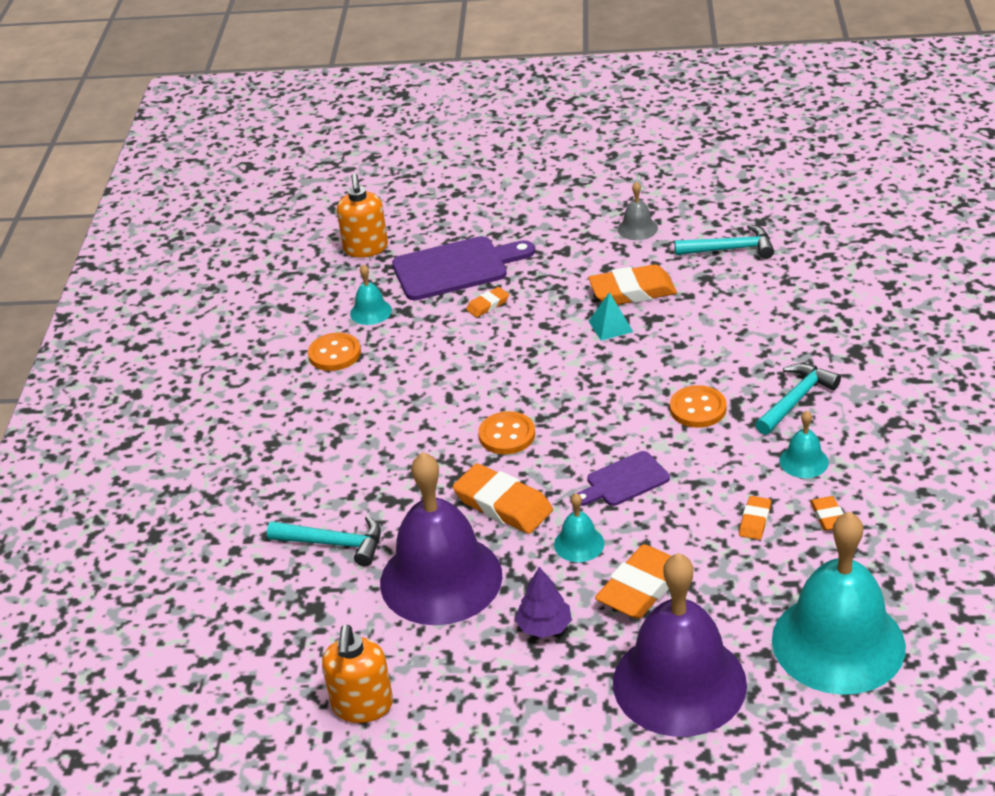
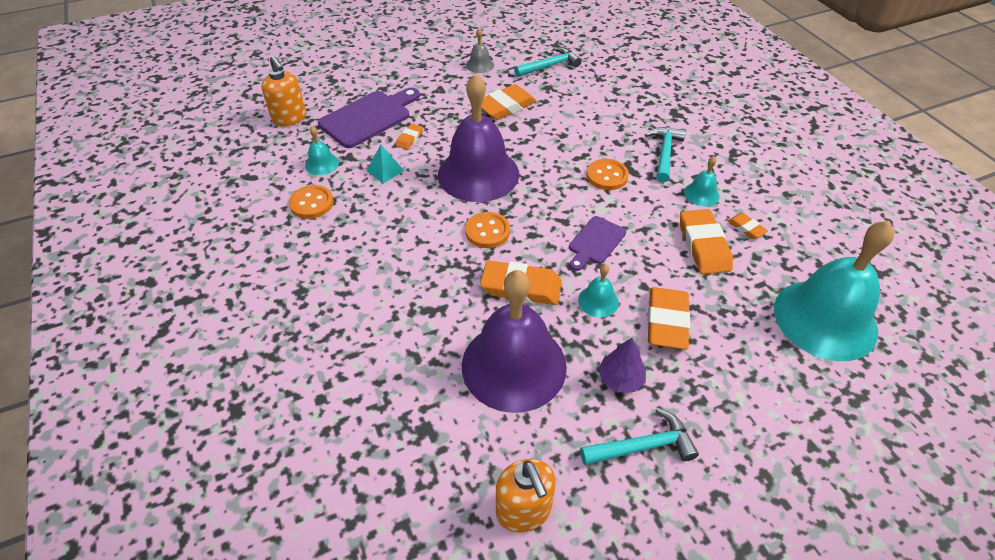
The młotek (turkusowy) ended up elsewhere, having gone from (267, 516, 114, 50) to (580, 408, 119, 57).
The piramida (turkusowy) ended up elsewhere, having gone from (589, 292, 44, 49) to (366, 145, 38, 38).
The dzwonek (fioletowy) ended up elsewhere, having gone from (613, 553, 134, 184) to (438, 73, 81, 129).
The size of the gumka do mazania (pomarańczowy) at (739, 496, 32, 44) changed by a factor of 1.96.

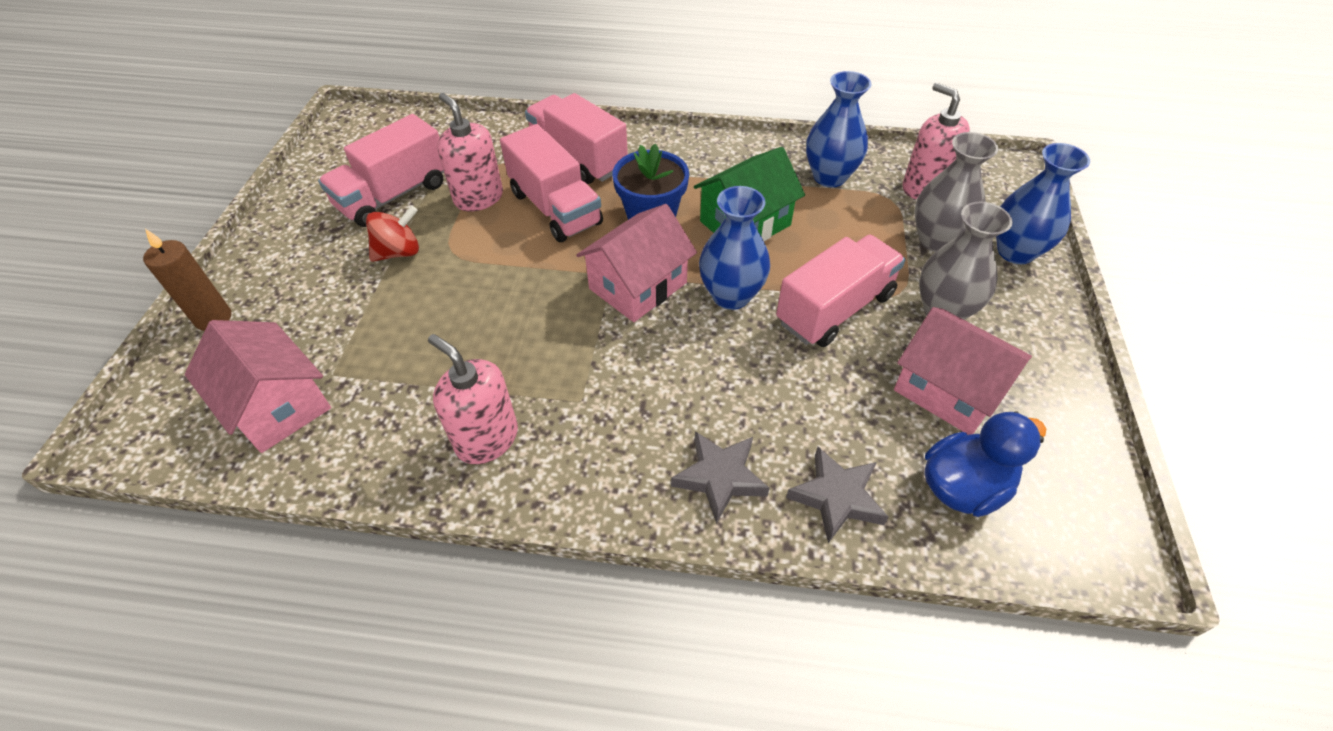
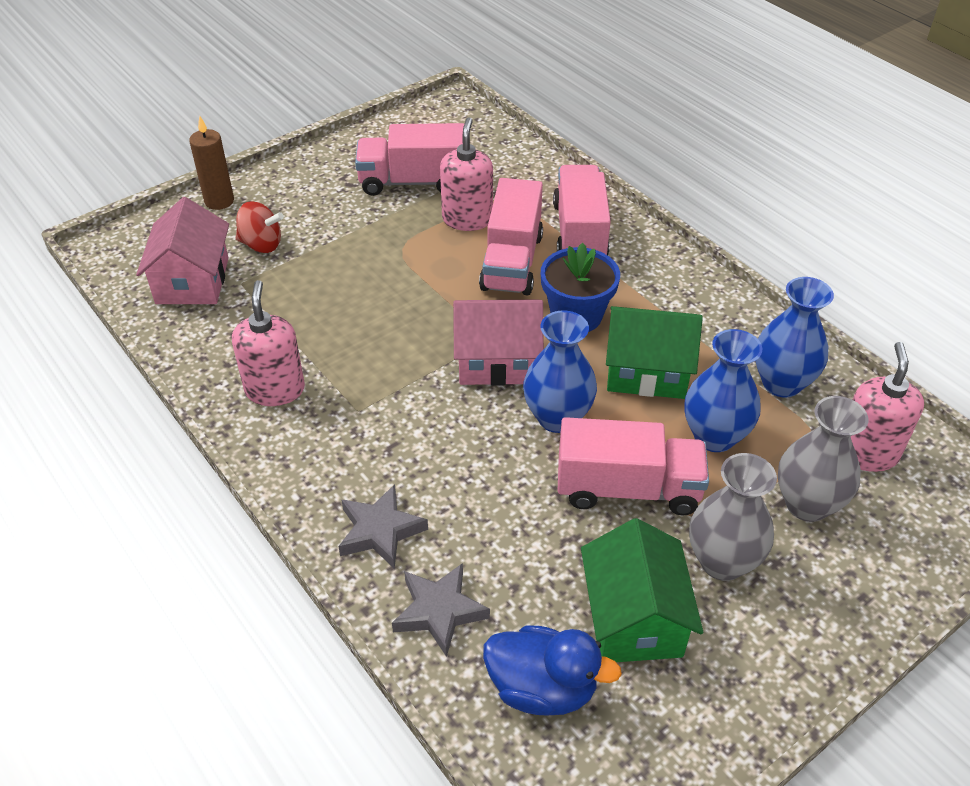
The bączek (czerwony) ended up elsewhere, having gone from (366, 206, 53, 56) to (236, 201, 48, 52).
The wazon (niebieski) ended up elsewhere, having gone from (996, 143, 94, 121) to (684, 329, 78, 123).
What was the domek (różowy) at (894, 307, 138, 128) turned into the domek (zielony) at (581, 518, 122, 144).

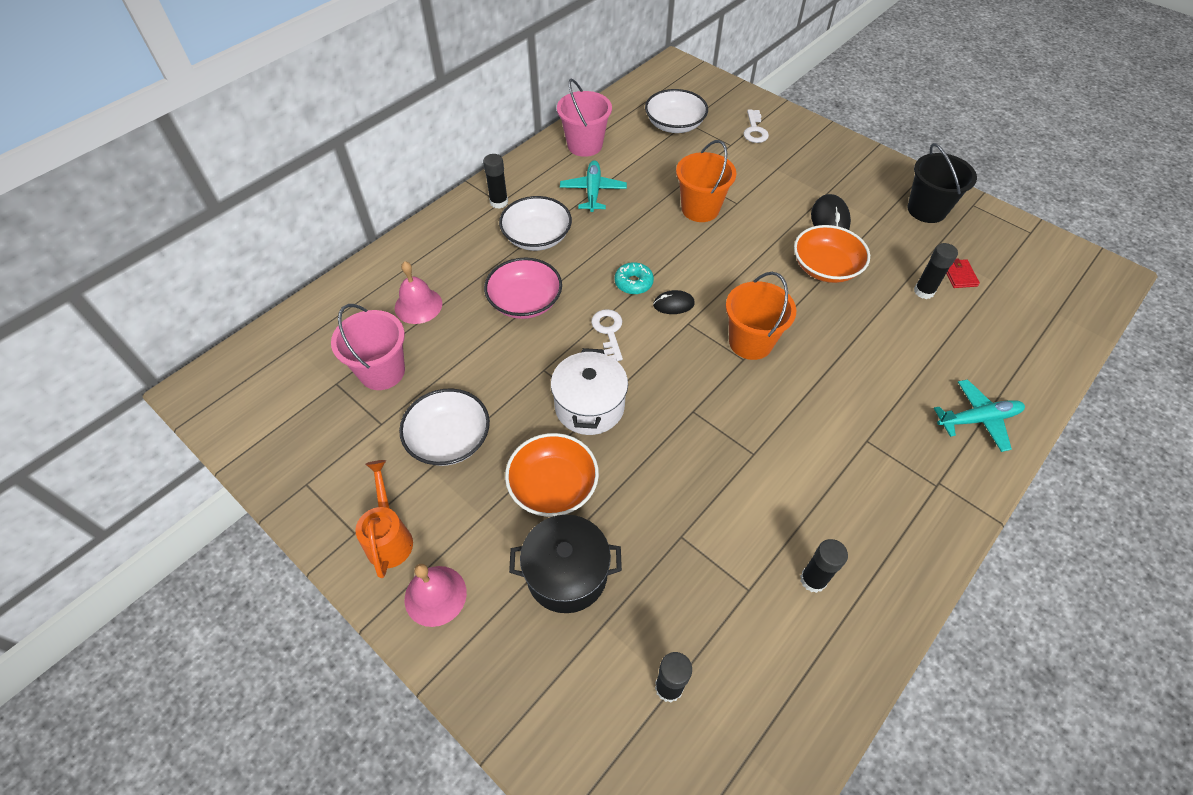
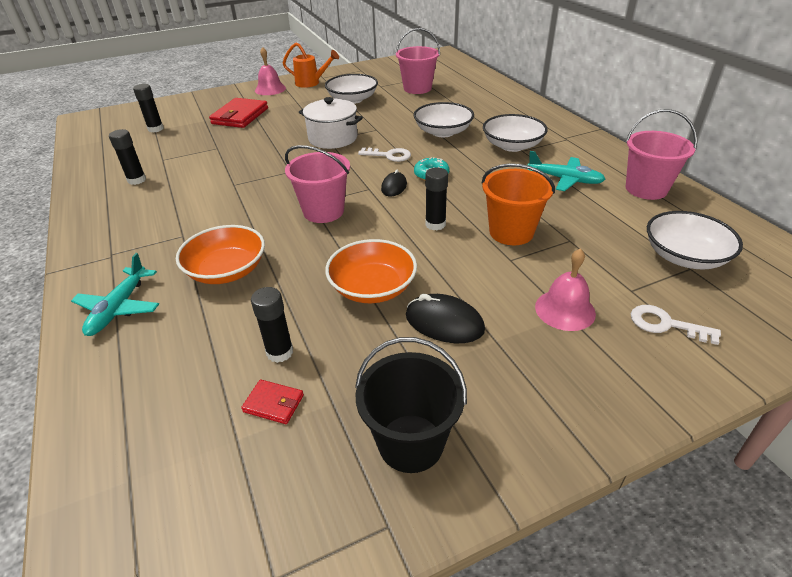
The dzwonek (różowy) ended up elsewhere, having gone from (395, 261, 47, 63) to (535, 248, 61, 83).
The klej w sztyfcie (czarny) ended up elsewhere, having gone from (483, 154, 25, 55) to (425, 168, 23, 62).
The miska (pomarańczowy) ended up elsewhere, having gone from (505, 433, 94, 84) to (176, 225, 89, 59).
Where the garnek (czarny) stood at (509, 515, 113, 98), the portfel (czerwony) came to stand at (209, 98, 59, 30).
What was the miska (różowy) at (484, 258, 78, 61) turned into the miska (biały) at (414, 102, 60, 35).
What was the wiadro (pomarańczowy) at (726, 272, 70, 88) turned into the wiadro (różowy) at (285, 145, 65, 78).

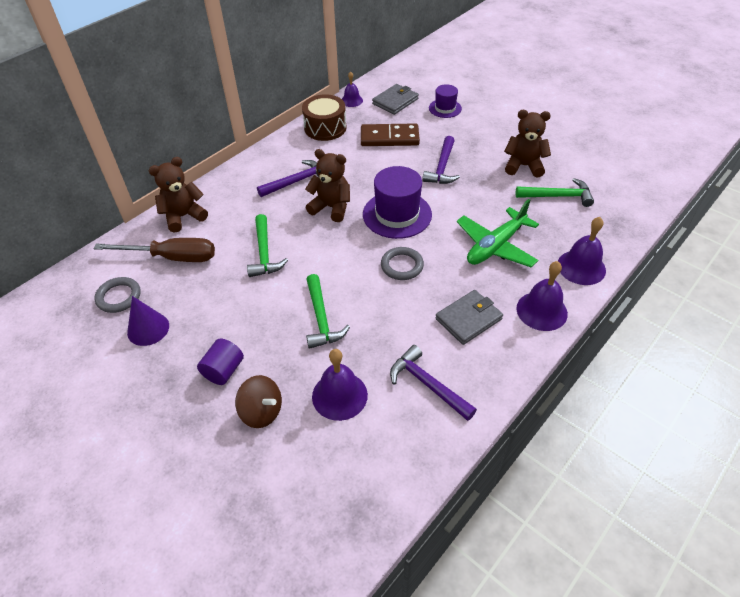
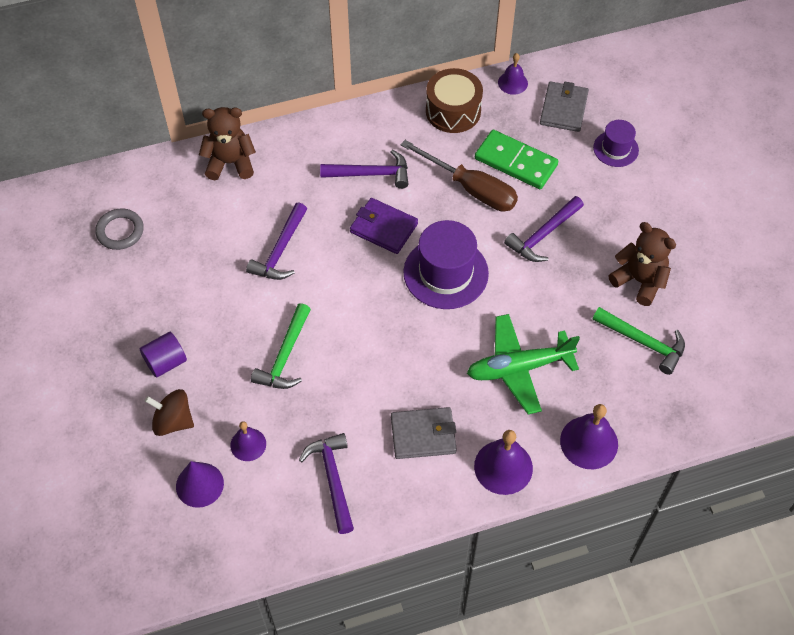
The second view lost the pierścień (szary) at (381, 247, 43, 33).
The śrubokręt (brązowy) ended up elsewhere, having gone from (93, 238, 122, 24) to (401, 140, 117, 72).
The stożek (fioletowy) ended up elsewhere, having gone from (127, 296, 42, 50) to (176, 461, 48, 47).
Where the miś (brązowy) stood at (305, 149, 45, 73), the portfel (fioletowy) came to stand at (350, 198, 68, 56).
What was the młotek (zielony) at (247, 214, 41, 63) turned into the młotek (fioletowy) at (246, 202, 61, 78).
What was the kostka domina (brązowy) at (361, 123, 59, 23) turned into the kostka domina (zielony) at (475, 130, 83, 59).
The bączek (brązowy) at (235, 375, 47, 53) ended up facing another way, 135 degrees clockwise from before.
The portfel (szary) at (372, 84, 47, 31) ended up facing another way, 60 degrees counterclockwise from before.
The size of the dzwonek (fioletowy) at (312, 349, 56, 72) changed by a factor of 0.62.

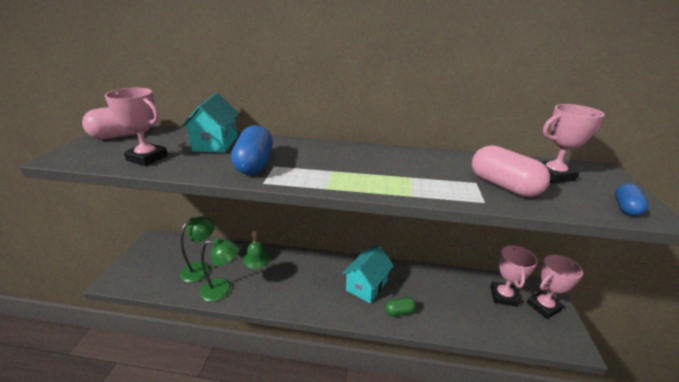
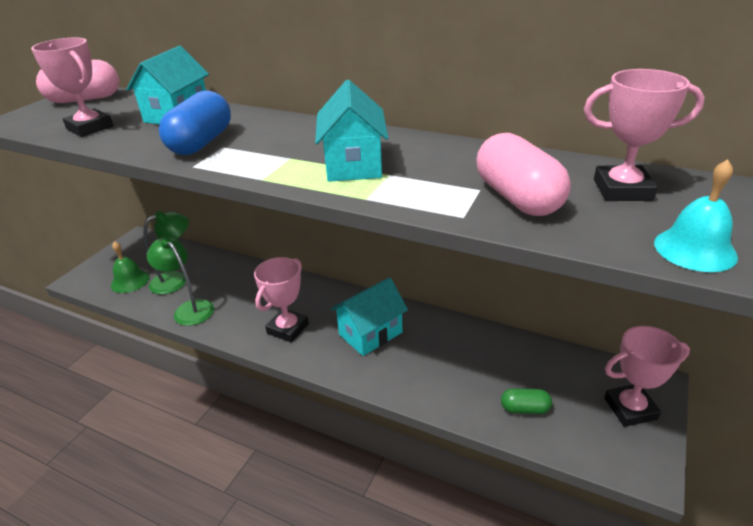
The second view gained the domek (turkusowy) at (315, 80, 73, 102).
The dzwonek (zielony) ended up elsewhere, having gone from (243, 230, 28, 39) to (111, 241, 39, 52).
The kapsułka (zielony) ended up elsewhere, having gone from (385, 297, 31, 19) to (501, 388, 51, 26).
The puchar (różowy) ended up elsewhere, having gone from (490, 245, 48, 62) to (254, 257, 55, 86).
Where the kapsułka (niebieski) stood at (615, 184, 34, 32), the dzwonek (turkusowy) came to stand at (654, 159, 84, 113).
The lampka (zielony) at (200, 238, 40, 64) ended up facing another way, 150 degrees counterclockwise from before.

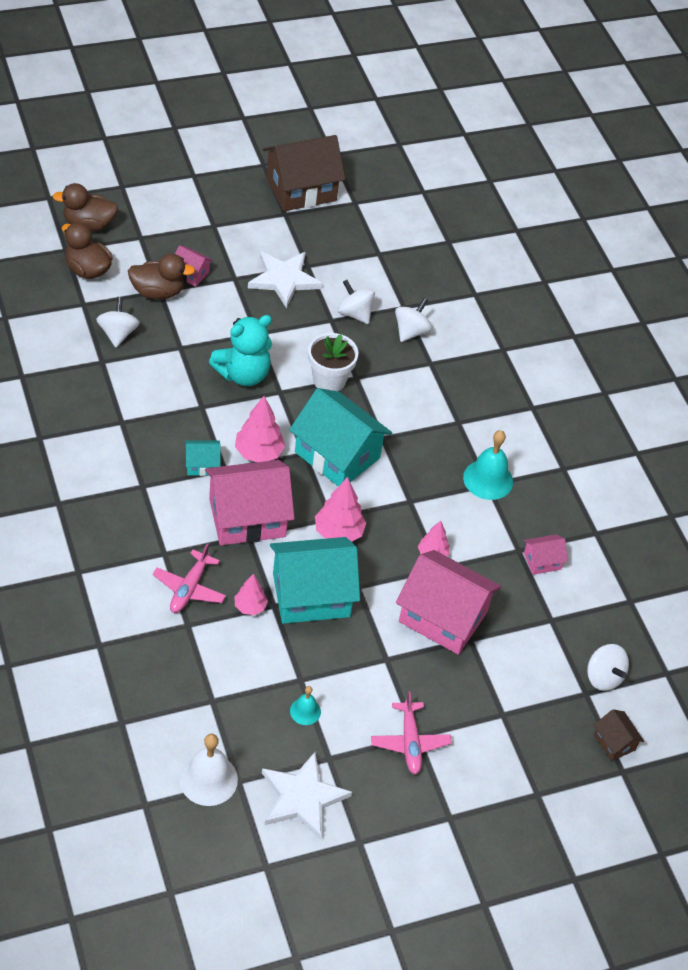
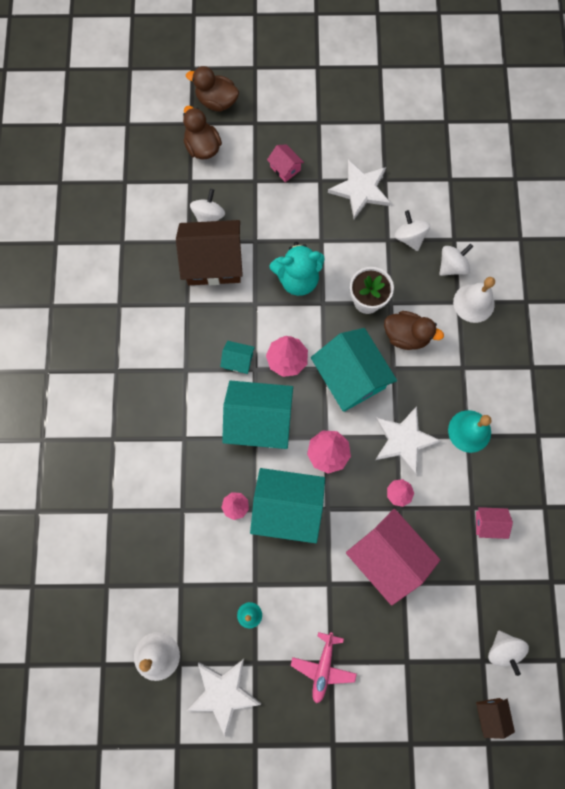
The second view lost the samolot (różowy) at (153, 543, 73, 70).
The second view gained the gwiazda (biały) at (375, 406, 66, 69).
The second view gained the dzwonek (biały) at (453, 277, 42, 46).
The kaczka (brązowy) ended up elsewhere, having gone from (128, 254, 67, 45) to (384, 311, 60, 39).
The domek (brązowy) ended up elsewhere, having gone from (263, 135, 83, 76) to (176, 220, 67, 65).
What was the domek (różowy) at (205, 460, 90, 85) turned into the domek (turkusowy) at (222, 381, 71, 68).

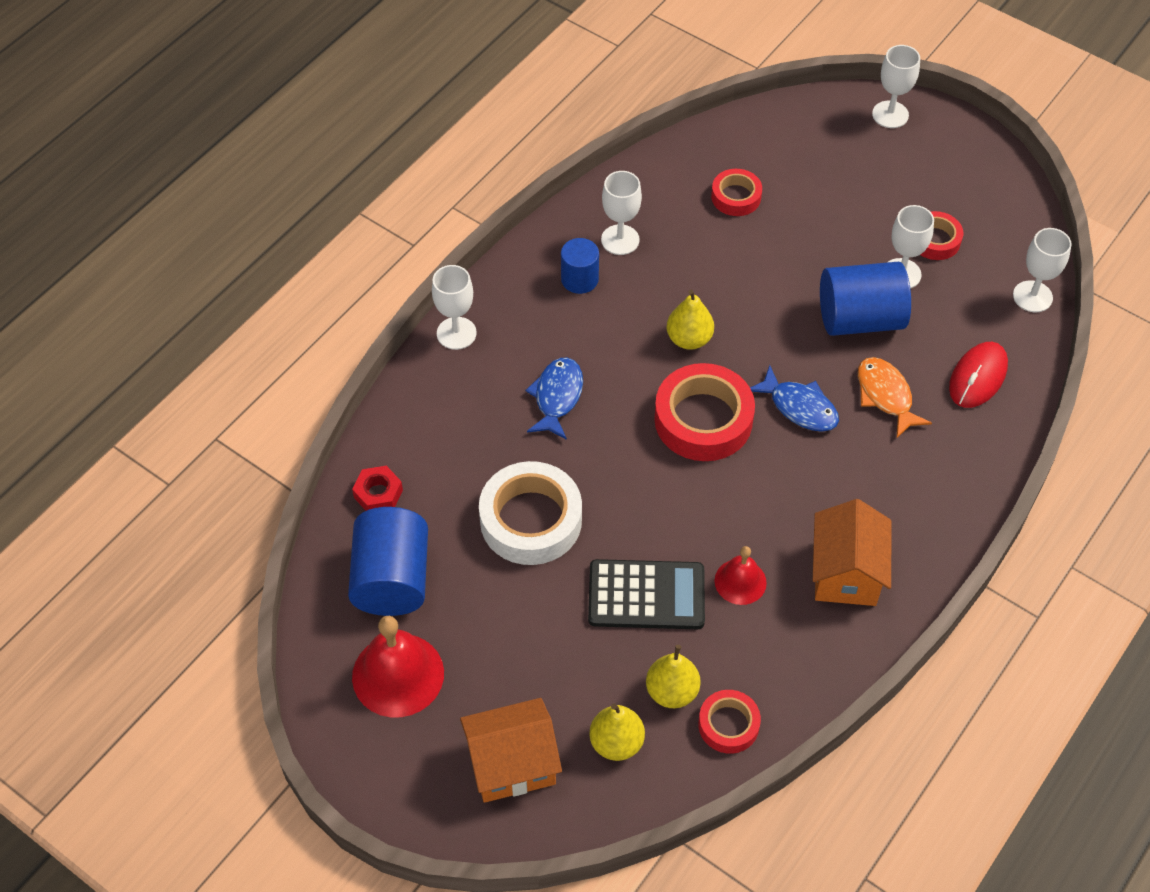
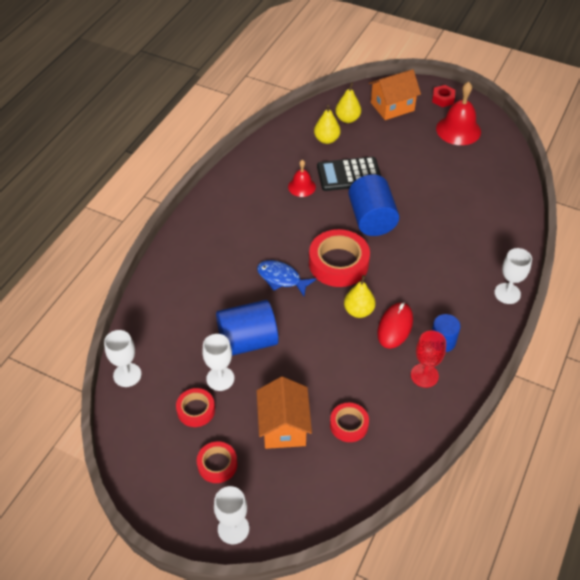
The second view lost the taśma klejąca (biały) at (479, 461, 103, 104).
The second view lost the ryba (niebieski) at (525, 358, 58, 82).
The second view lost the ryba (pomarańczowy) at (858, 357, 74, 82).
The walec (niebieski) ended up elsewhere, having gone from (348, 507, 80, 109) to (348, 174, 51, 62).
The nakrętka (czerwony) ended up elsewhere, having gone from (352, 466, 51, 45) to (432, 85, 23, 22).
The taśma klejąca (czerwony) ended up elsewhere, having gone from (698, 690, 63, 64) to (197, 441, 40, 42).
The domek (pomarańczowy) ended up elsewhere, having gone from (813, 499, 78, 107) to (257, 377, 55, 72).
The myszka (czerwony) ended up elsewhere, having gone from (949, 342, 59, 66) to (377, 302, 36, 47).
What was the kielich (biały) at (601, 171, 41, 84) turned into the kielich (czerwony) at (411, 330, 35, 58).

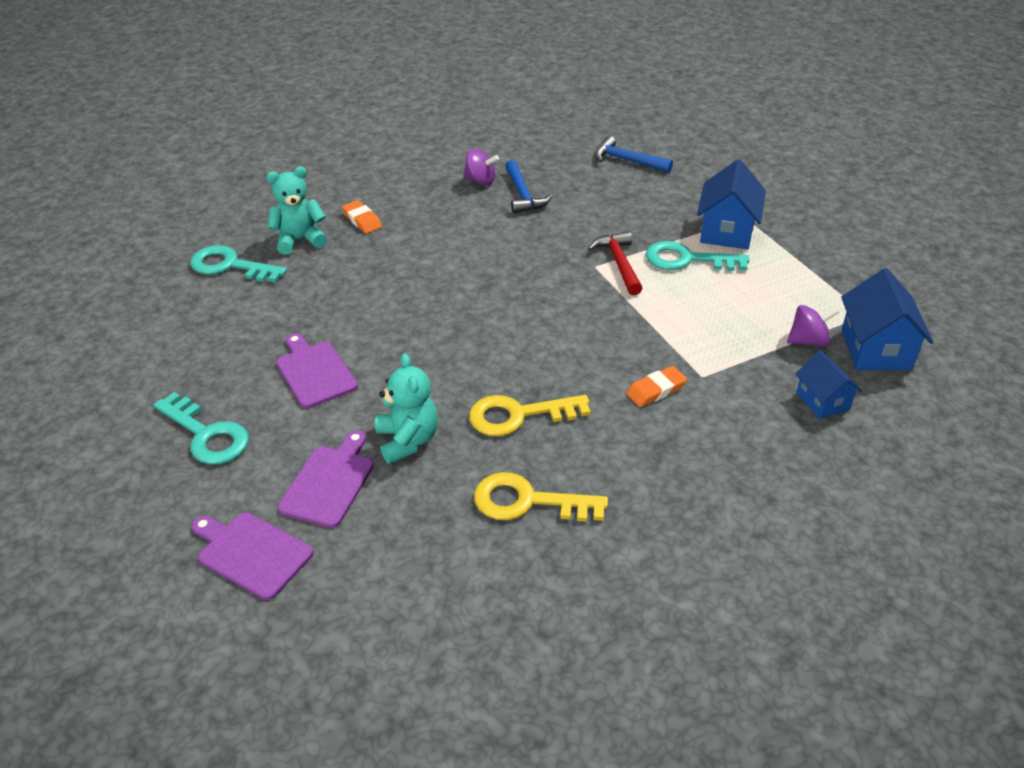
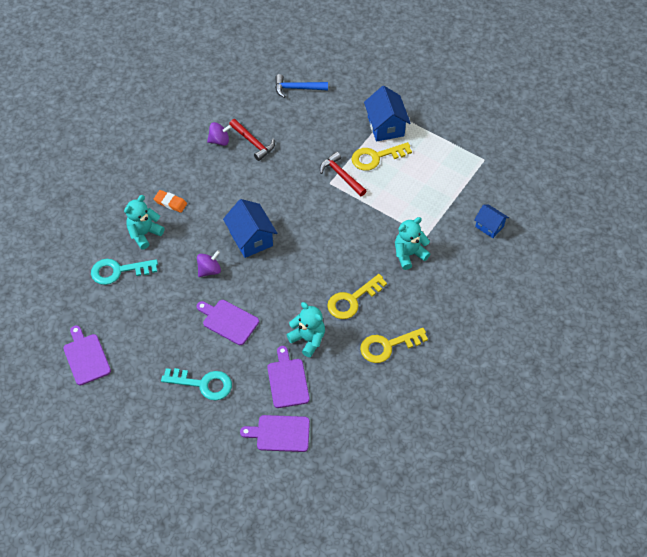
The second view gained the deska do krojenia (fioletowy) at (63, 325, 48, 61).
The bączek (fioletowy) ended up elsewhere, having gone from (787, 305, 52, 42) to (197, 250, 24, 27).
The domek (niebieski) ended up elsewhere, having gone from (841, 268, 92, 102) to (223, 199, 54, 59).
Where the gumka do mazania (pomarańczowy) stood at (626, 366, 61, 41), the miś (turkusowy) came to stand at (395, 217, 35, 53).
What was the młotek (niebieski) at (505, 160, 47, 54) turned into the młotek (czerwony) at (229, 119, 46, 42).
What was the klucz (turkusowy) at (646, 241, 103, 30) turned into the klucz (żółty) at (352, 142, 60, 29).

